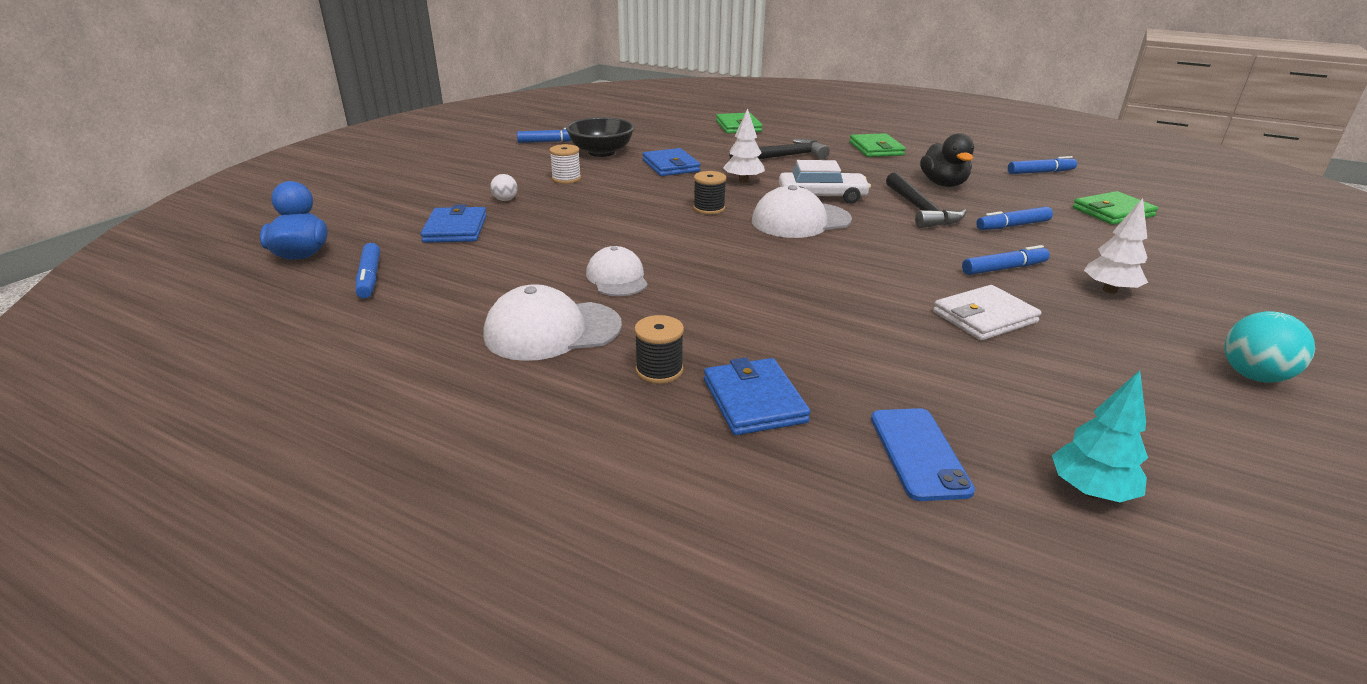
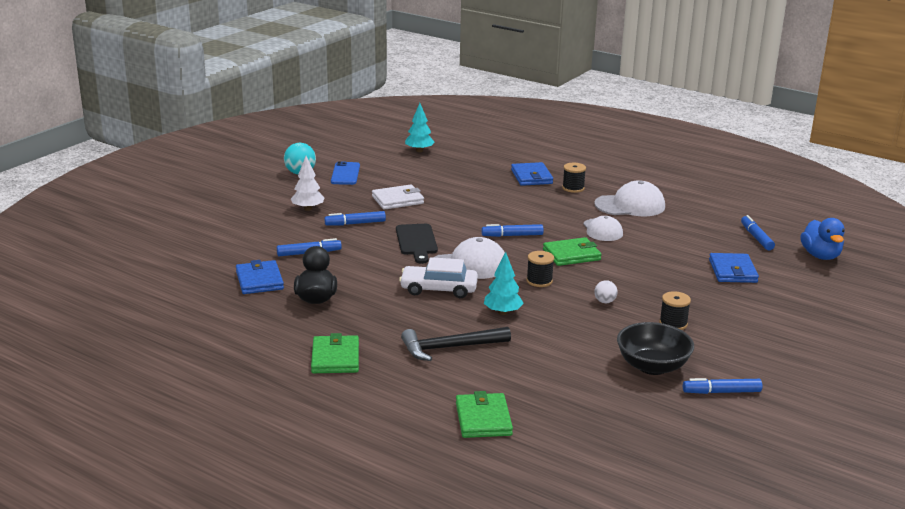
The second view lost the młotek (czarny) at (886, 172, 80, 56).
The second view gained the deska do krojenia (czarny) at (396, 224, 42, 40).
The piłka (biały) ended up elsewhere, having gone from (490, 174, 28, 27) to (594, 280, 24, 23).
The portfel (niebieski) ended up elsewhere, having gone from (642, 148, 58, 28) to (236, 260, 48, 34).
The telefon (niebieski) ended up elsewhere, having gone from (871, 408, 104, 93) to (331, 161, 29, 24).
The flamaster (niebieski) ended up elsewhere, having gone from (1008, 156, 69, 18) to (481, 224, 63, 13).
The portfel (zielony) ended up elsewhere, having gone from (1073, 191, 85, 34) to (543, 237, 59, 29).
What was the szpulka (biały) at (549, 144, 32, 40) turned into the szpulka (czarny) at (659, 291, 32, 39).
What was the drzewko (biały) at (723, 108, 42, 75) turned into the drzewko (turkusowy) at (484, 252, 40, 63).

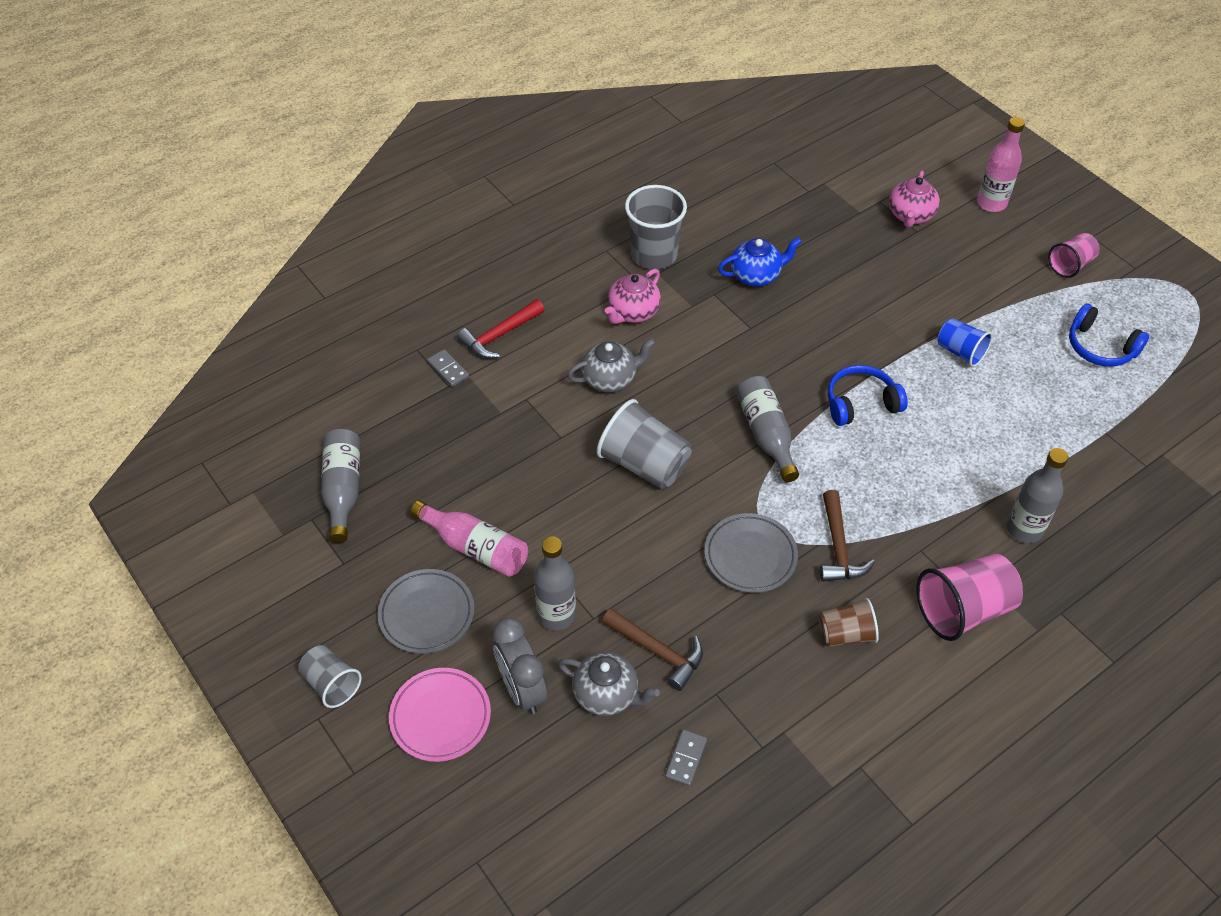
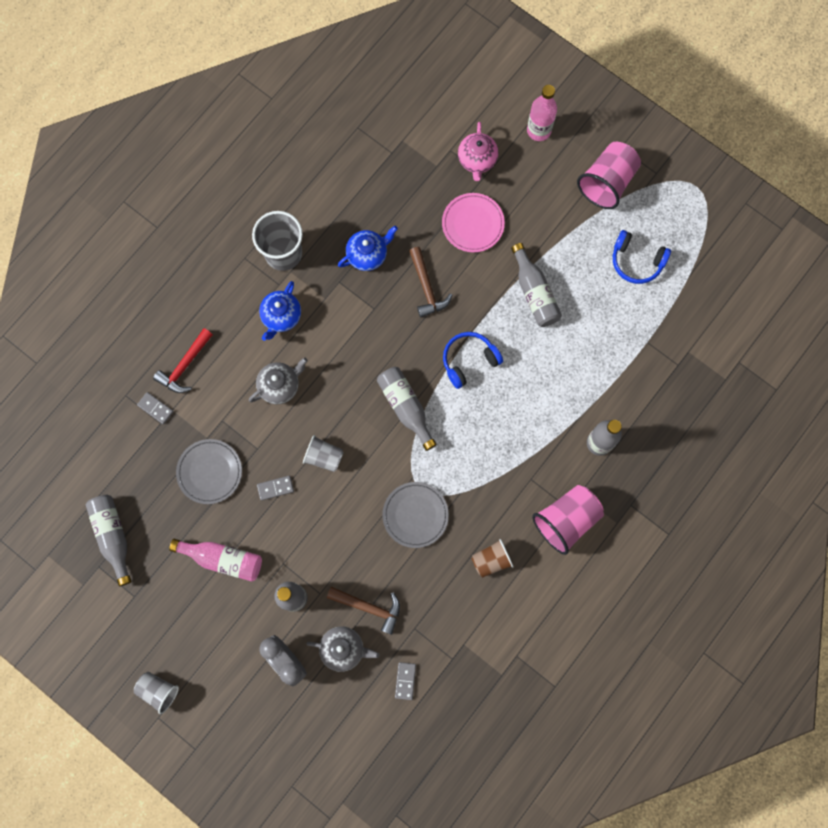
The second view gained the kostka domina (szary) at (257, 476, 37, 25).
The talerz (szary) ended up elsewhere, having gone from (378, 569, 96, 85) to (176, 439, 66, 65).
The talerz (różowy) ended up elsewhere, having gone from (389, 668, 102, 94) to (442, 193, 63, 59).
The młotek (brązowy) ended up elsewhere, having gone from (820, 490, 55, 92) to (409, 247, 43, 70).
Where the szklanka (niebieski) stood at (937, 318, 56, 49), the butelka (szary) came to stand at (511, 243, 51, 84).
What was the imbryk (różowy) at (605, 269, 56, 55) turned into the imbryk (niebieski) at (259, 281, 42, 60).
The size of the szklanka (szary) at (597, 399, 95, 90) changed by a factor of 0.60.
The size of the szklanka (różowy) at (1048, 233, 52, 45) changed by a factor of 1.66.

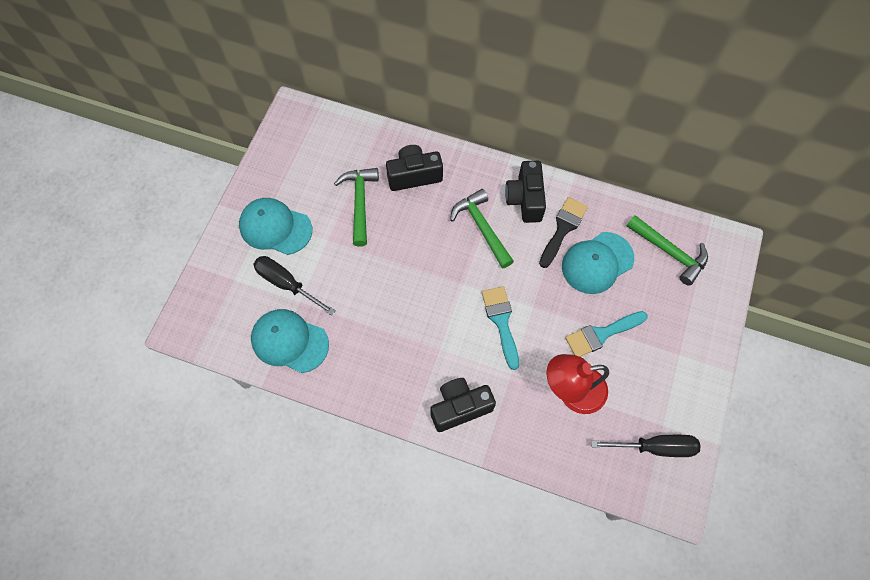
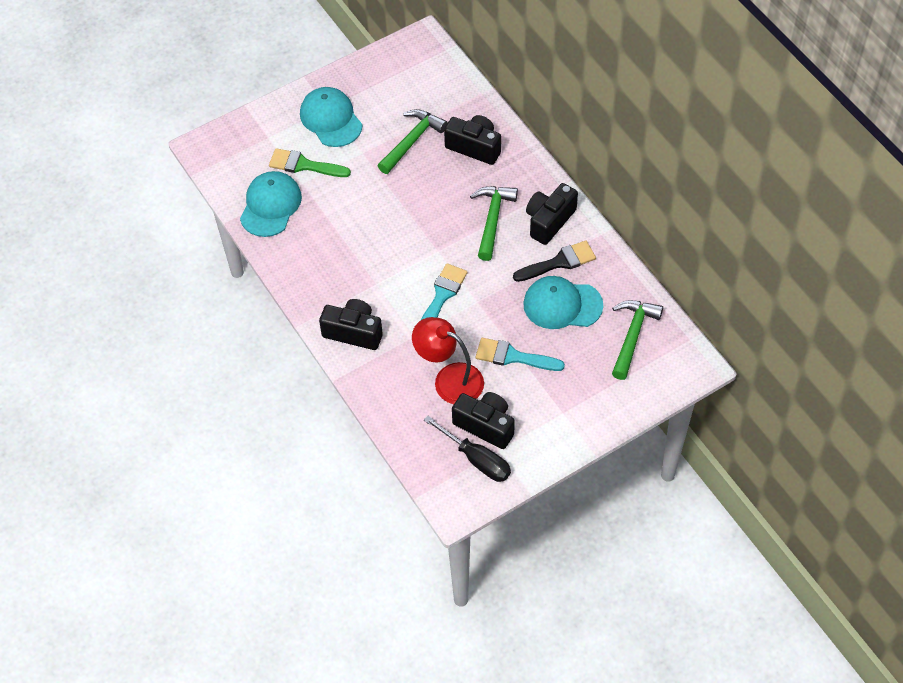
The second view gained the aparat fotograficzny (czarny) at (452, 392, 63, 57).
Where the śrubokręt (czarny) stood at (253, 256, 83, 60), the pędzel (zielony) came to stand at (269, 148, 82, 29).
The czapka (turkusowy) at (251, 309, 78, 64) ended up facing another way, 45 degrees clockwise from before.
The młotek (zielony) at (627, 215, 81, 71) ended up facing another way, 150 degrees counterclockwise from before.

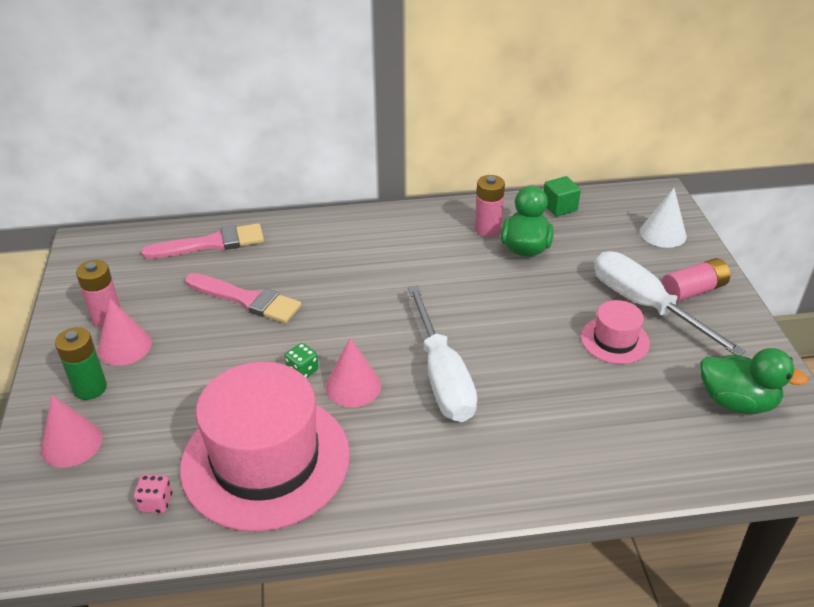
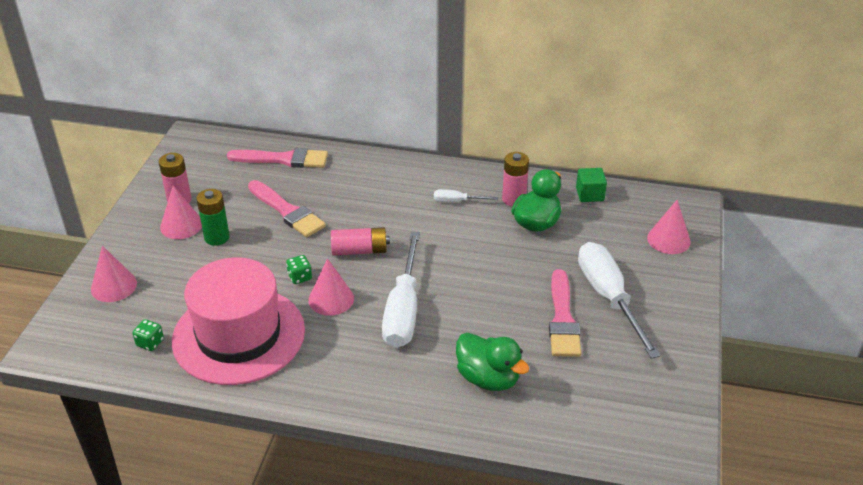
The second view gained the śrubokręt (biały) at (434, 189, 64, 13).
The bateria (zielony) ended up elsewhere, having gone from (55, 327, 52, 73) to (196, 189, 34, 57).
The bateria (różowy) ended up elsewhere, having gone from (662, 258, 68, 44) to (331, 227, 59, 29).
The kaczka (zielony) ended up elsewhere, having gone from (700, 348, 109, 66) to (456, 333, 73, 58).
Where the kapelusz (różowy) stood at (581, 300, 69, 64), the pędzel (różowy) came to stand at (549, 269, 32, 88).
What was the kostka do gry (różowy) at (134, 474, 38, 39) turned into the kostka do gry (zielony) at (133, 319, 31, 32).
What was the stożek (biały) at (640, 188, 47, 60) turned into the stożek (różowy) at (647, 200, 44, 54).

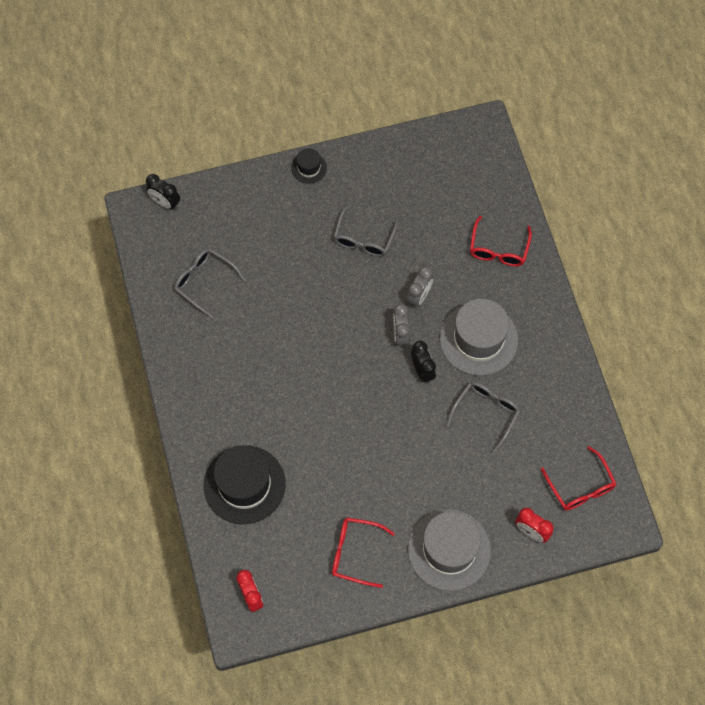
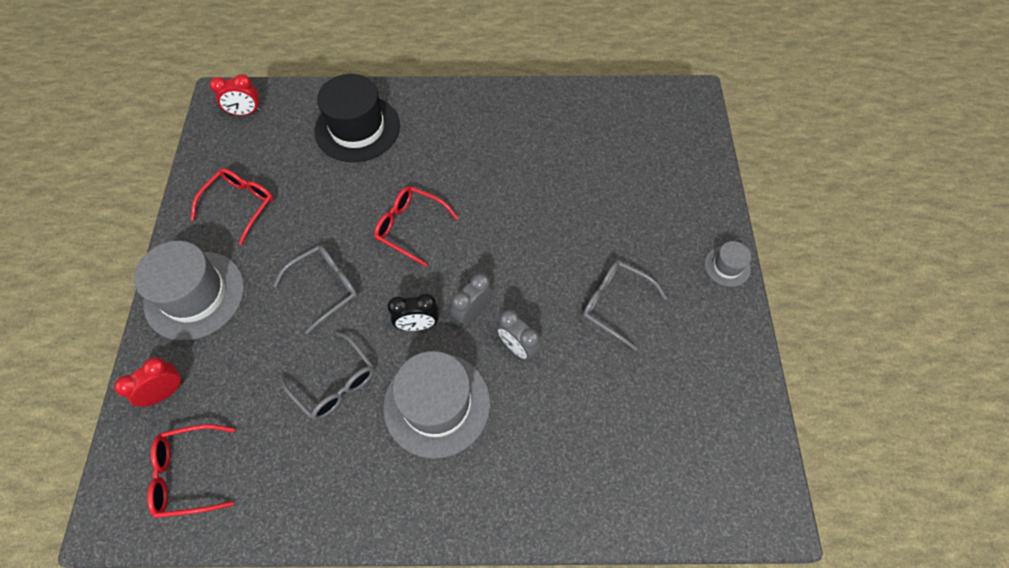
The second view lost the budzik (czarny) at (146, 174, 34, 36).
The okulary (szary) ended up elsewhere, having gone from (174, 248, 72, 70) to (273, 245, 85, 89).
The okulary (czerwony) ended up elsewhere, having gone from (470, 216, 62, 50) to (374, 186, 84, 81).
What was the kapelusz (czarny) at (291, 148, 36, 36) turned into the kapelusz (szary) at (705, 241, 46, 46).
The budzik (szary) at (393, 304, 17, 44) ended up facing another way, 60 degrees counterclockwise from before.

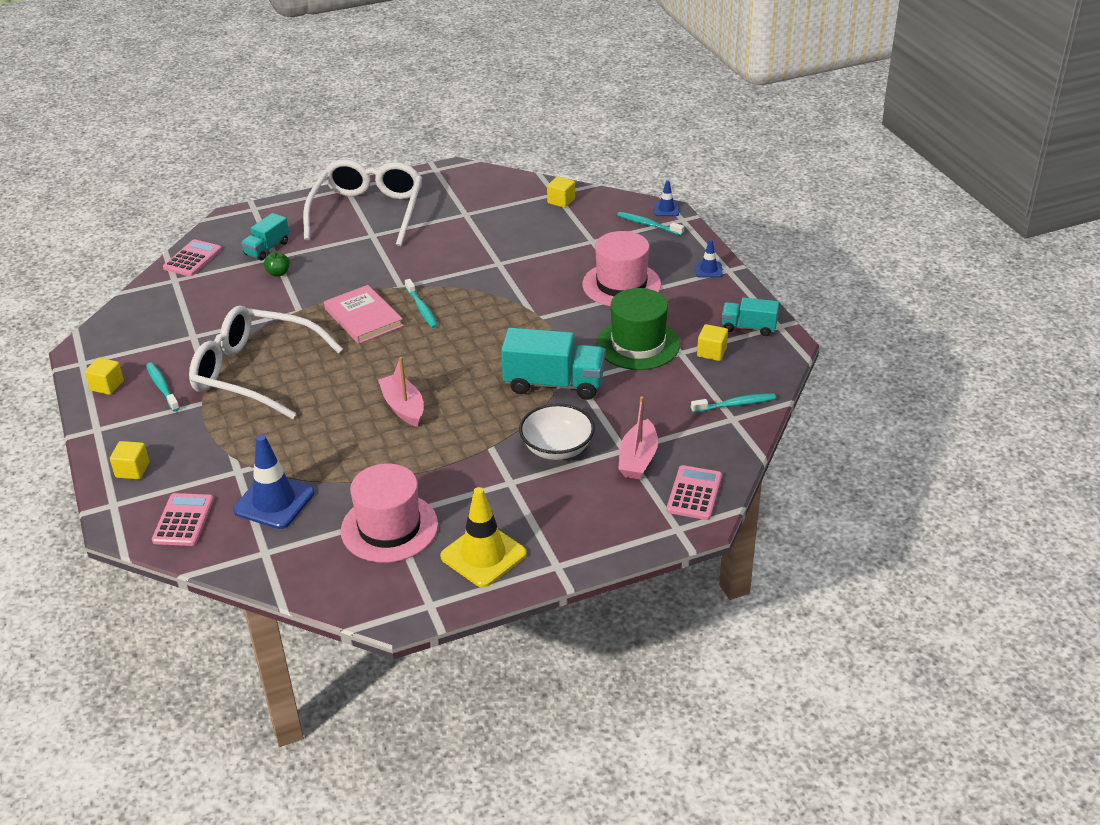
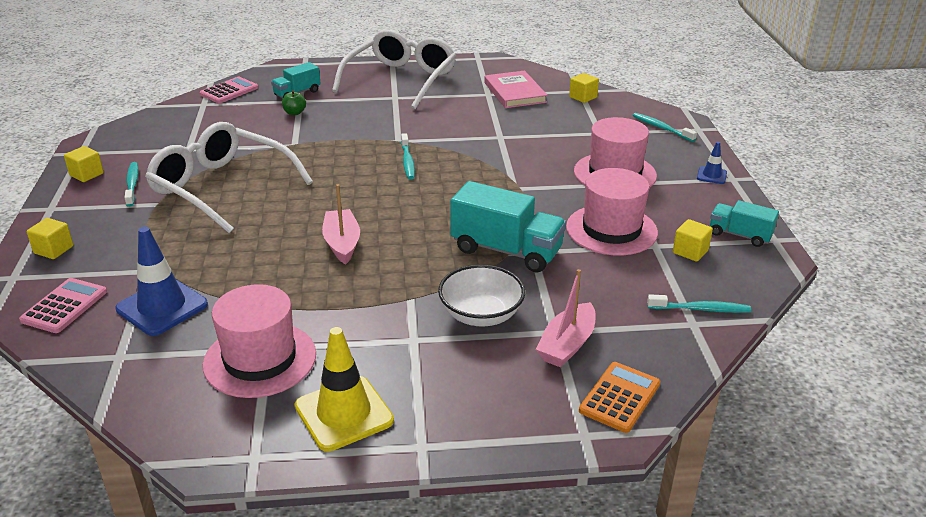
The second view lost the pachołek (niebieski) at (654, 180, 25, 36).
The książka (różowy) ended up elsewhere, having gone from (324, 285, 79, 59) to (484, 71, 64, 37).
What was the kapelusz (zielony) at (597, 288, 83, 82) turned into the kapelusz (różowy) at (566, 168, 92, 87).
What was the kalkulator (różowy) at (666, 465, 56, 55) turned into the kalkulator (pomarańczowy) at (579, 362, 81, 71).

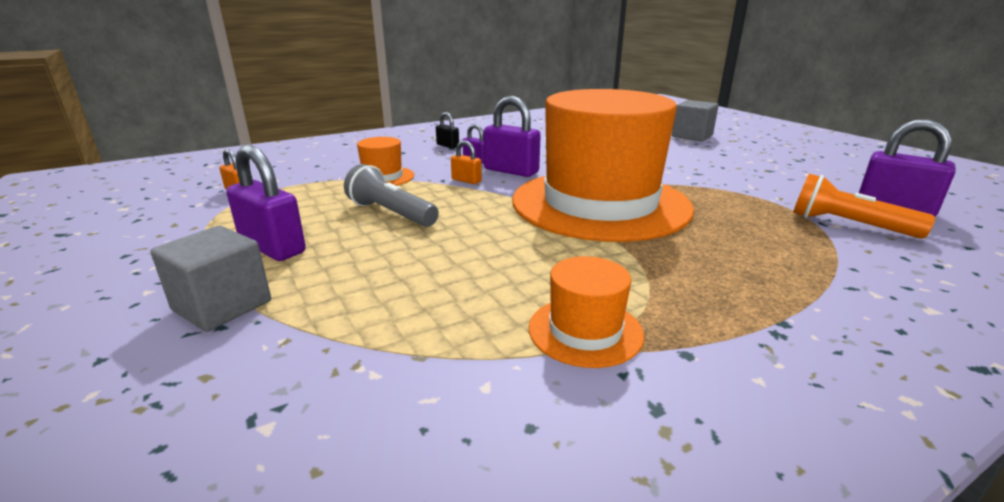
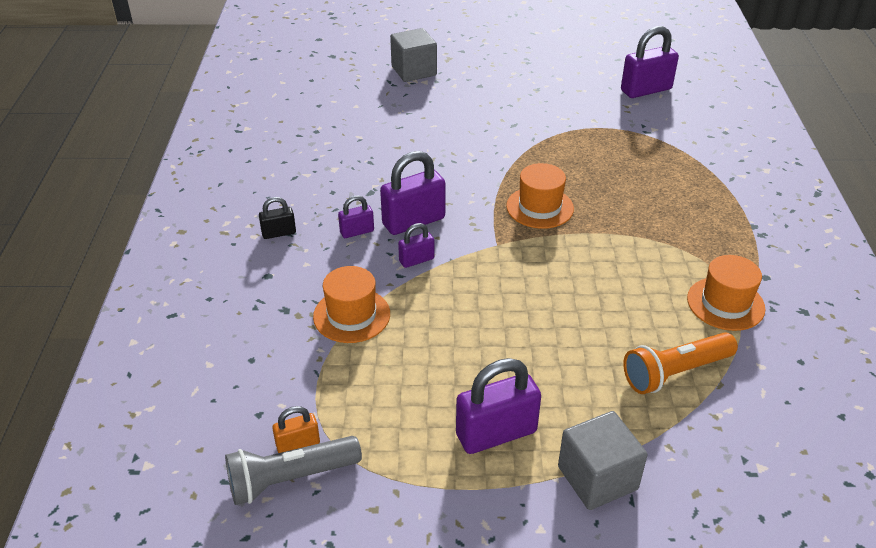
The latarka (szary) ended up elsewhere, having gone from (344, 164, 95, 63) to (225, 436, 137, 69).
The latarka (pomarańczowy) ended up elsewhere, having gone from (793, 174, 142, 65) to (623, 332, 115, 62).
What was the kłódka (pomarańczowy) at (451, 140, 31, 44) turned into the kłódka (fioletowy) at (398, 223, 36, 45).
The size of the kapelusz (pomarańczowy) at (512, 89, 182, 153) changed by a factor of 0.40.

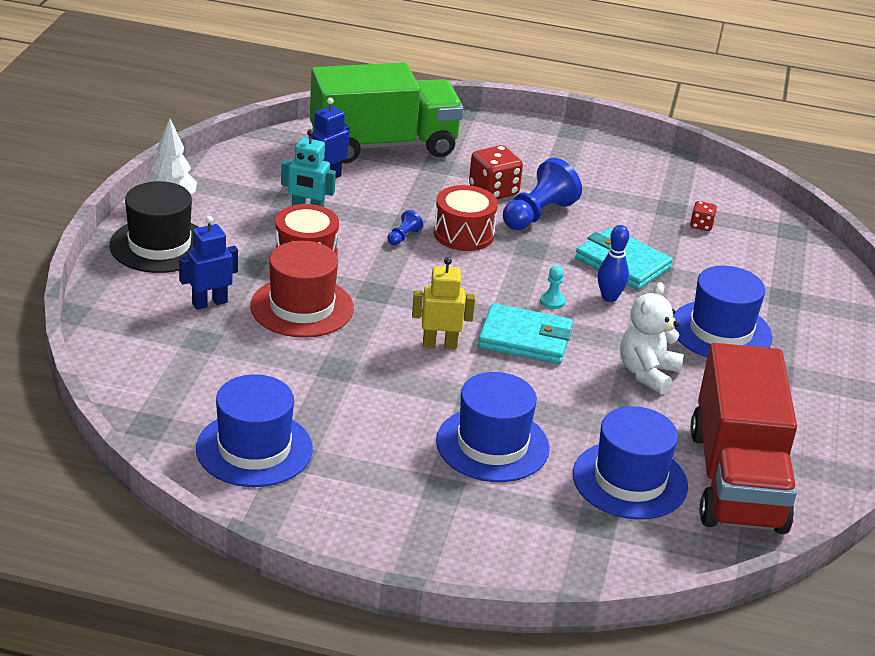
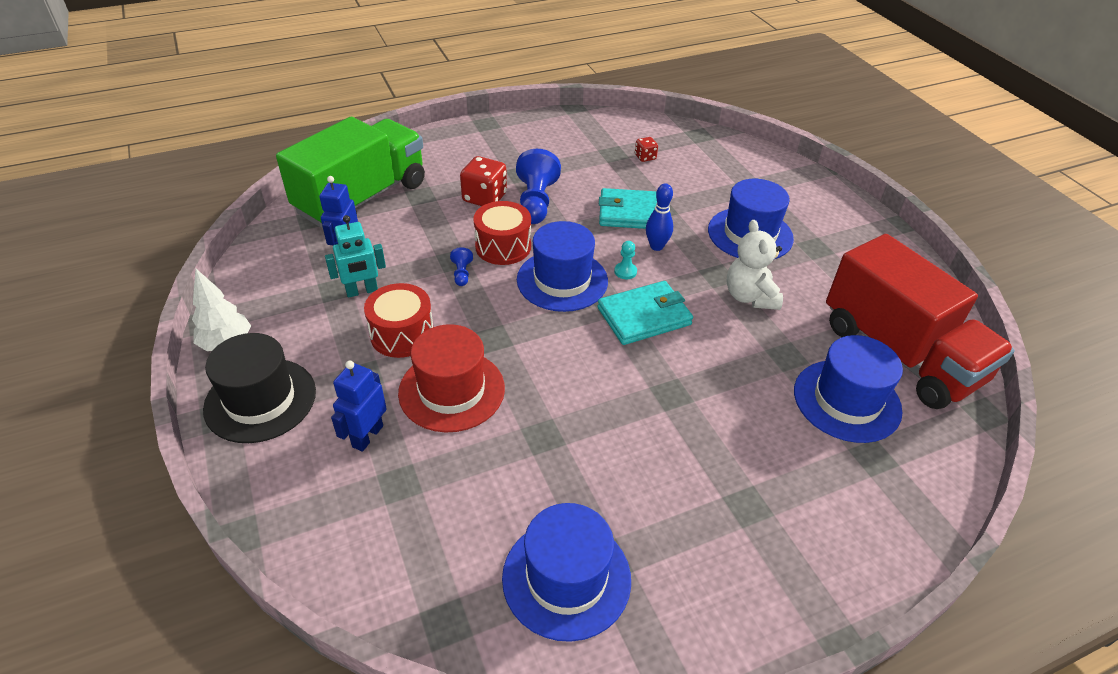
The second view lost the robot (żółty) at (412, 257, 63, 92).
The kapelusz (niebieski) ended up elsewhere, having gone from (436, 372, 114, 110) to (517, 221, 91, 91).

